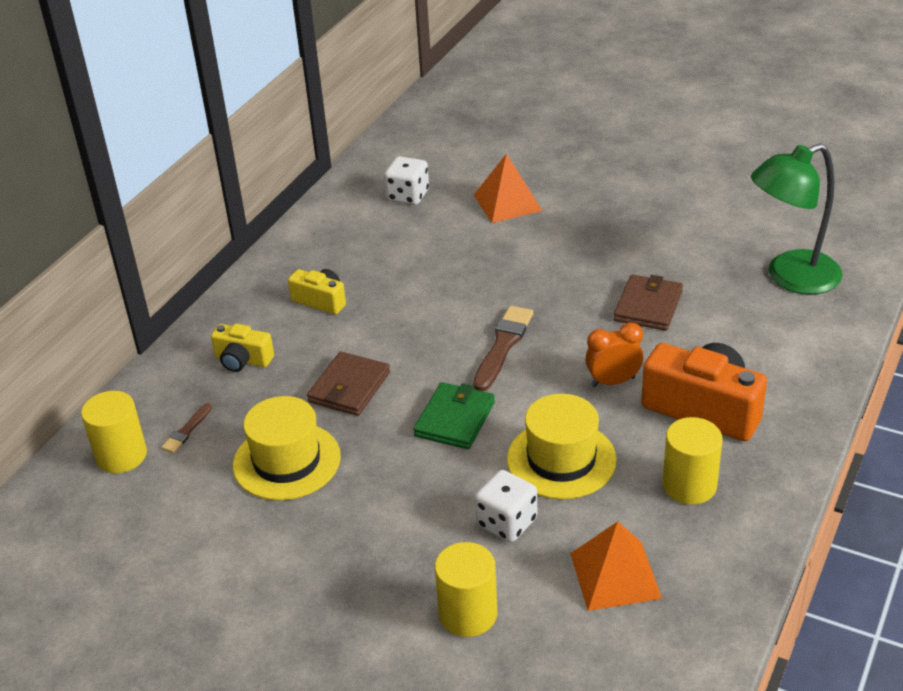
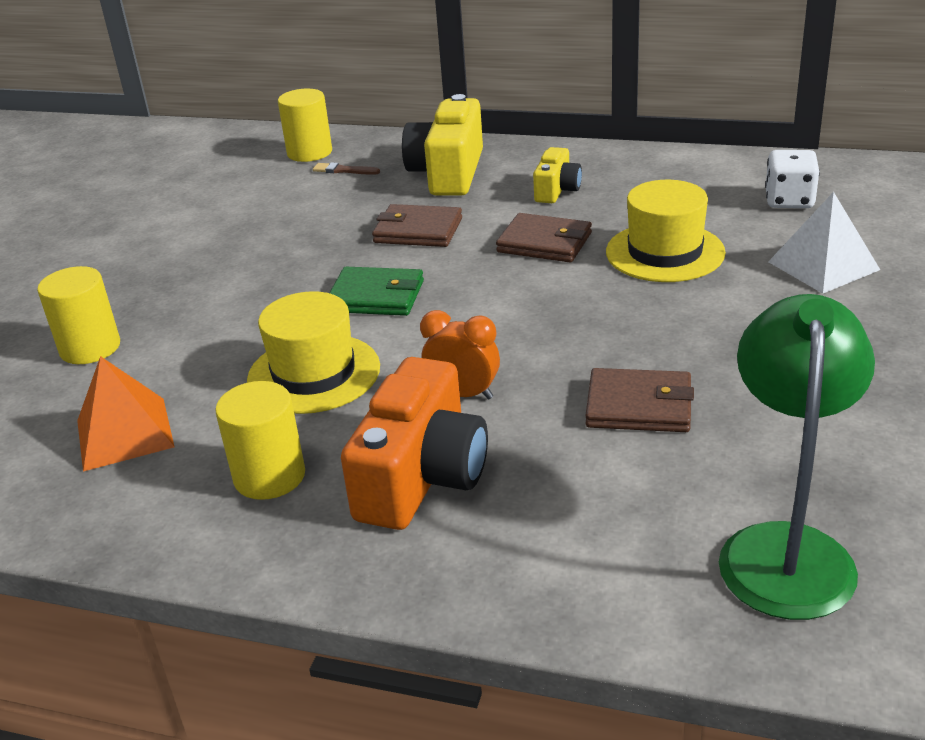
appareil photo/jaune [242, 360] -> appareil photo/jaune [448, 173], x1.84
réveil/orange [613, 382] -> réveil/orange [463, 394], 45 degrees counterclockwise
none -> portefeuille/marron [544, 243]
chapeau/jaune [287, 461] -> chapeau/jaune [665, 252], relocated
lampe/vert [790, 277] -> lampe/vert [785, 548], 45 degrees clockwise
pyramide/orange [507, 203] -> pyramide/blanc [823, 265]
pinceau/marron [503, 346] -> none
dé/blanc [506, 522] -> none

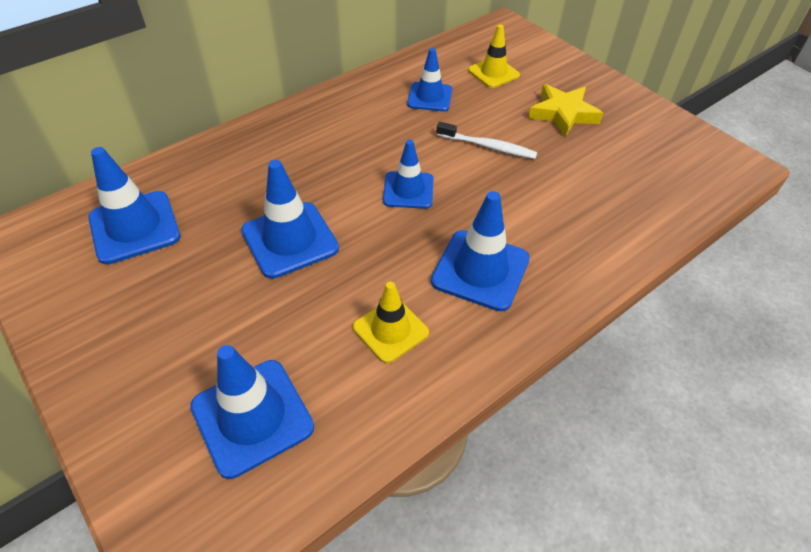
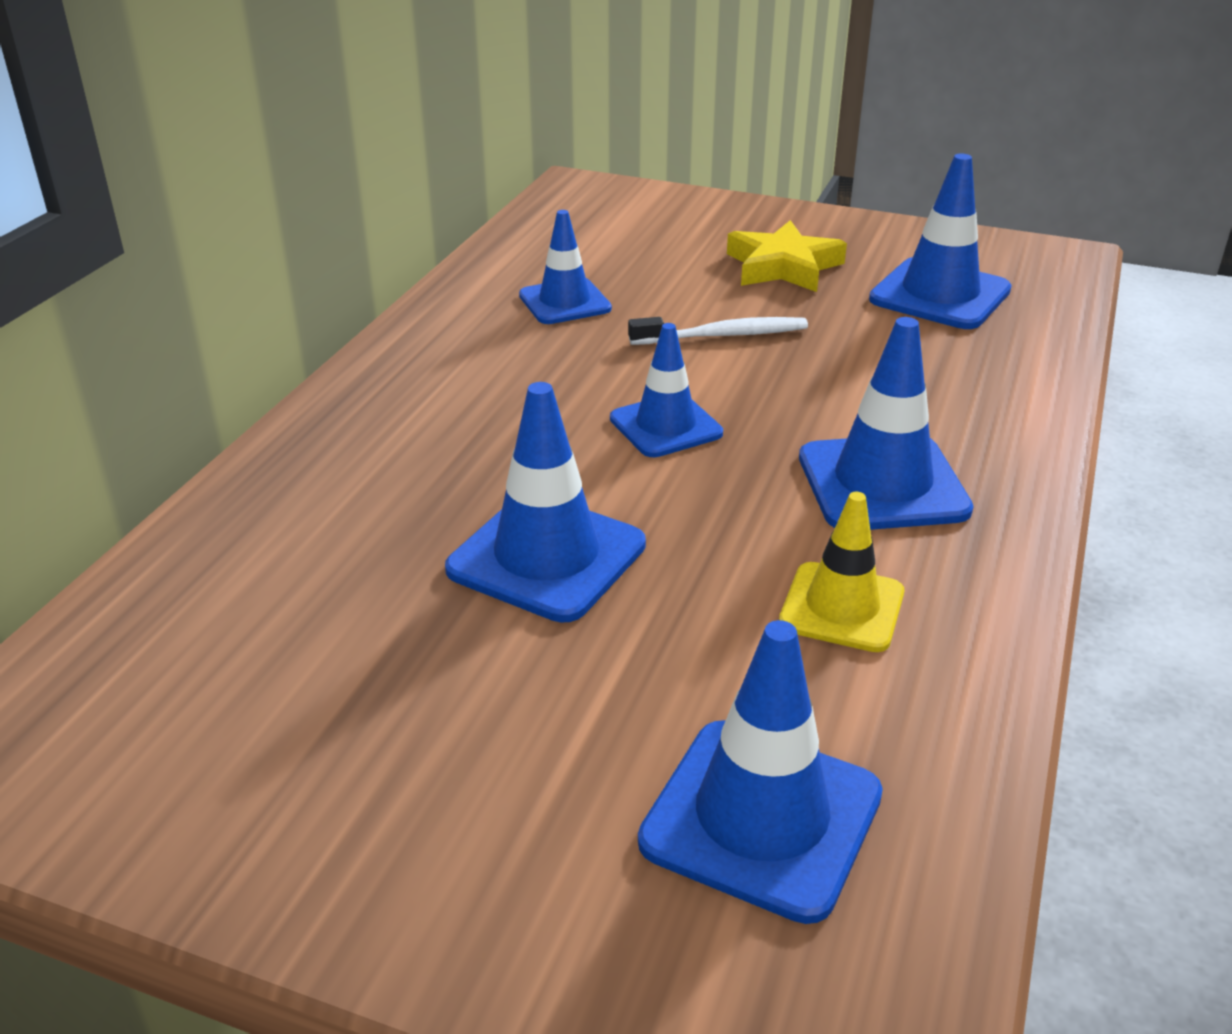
cône de chantier/bleu [134, 227] -> cône de chantier/bleu [940, 295], relocated
cône de chantier/jaune [493, 73] -> none

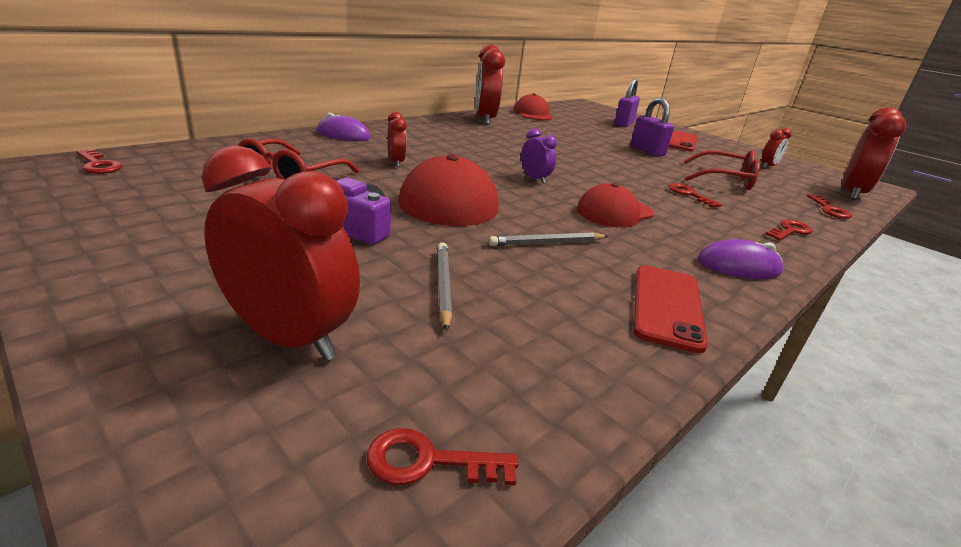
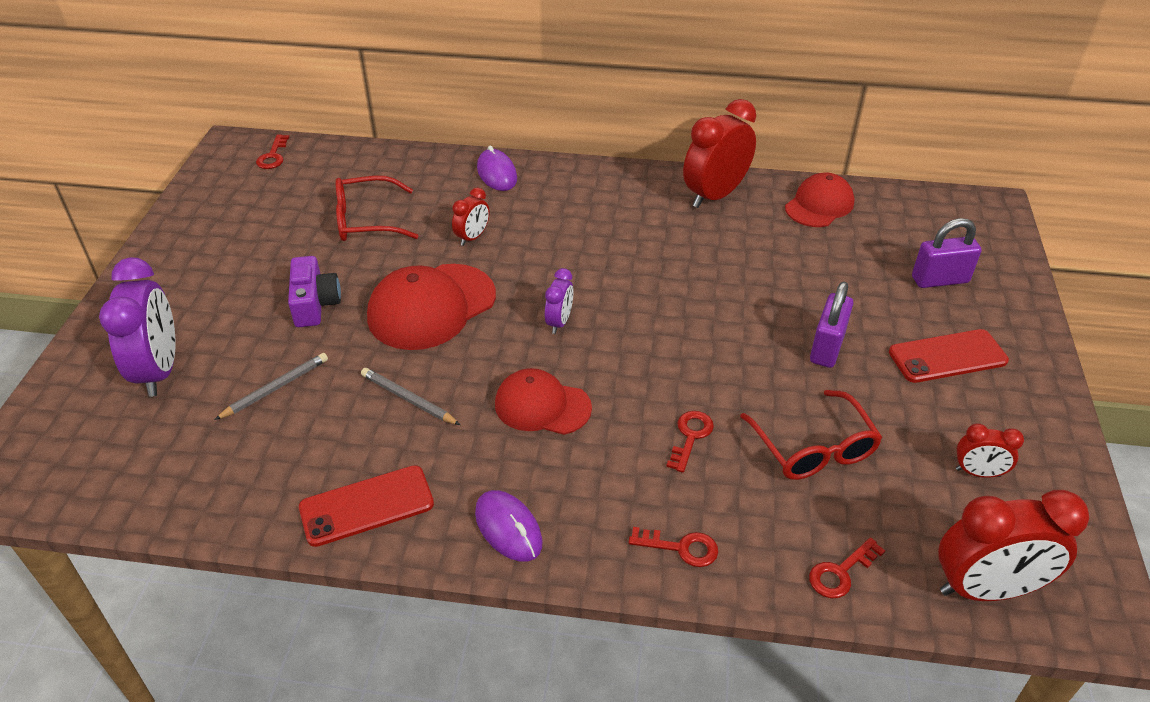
réveil/rouge [289, 337] -> réveil/violet [160, 370]
clé/rouge [429, 461] -> none

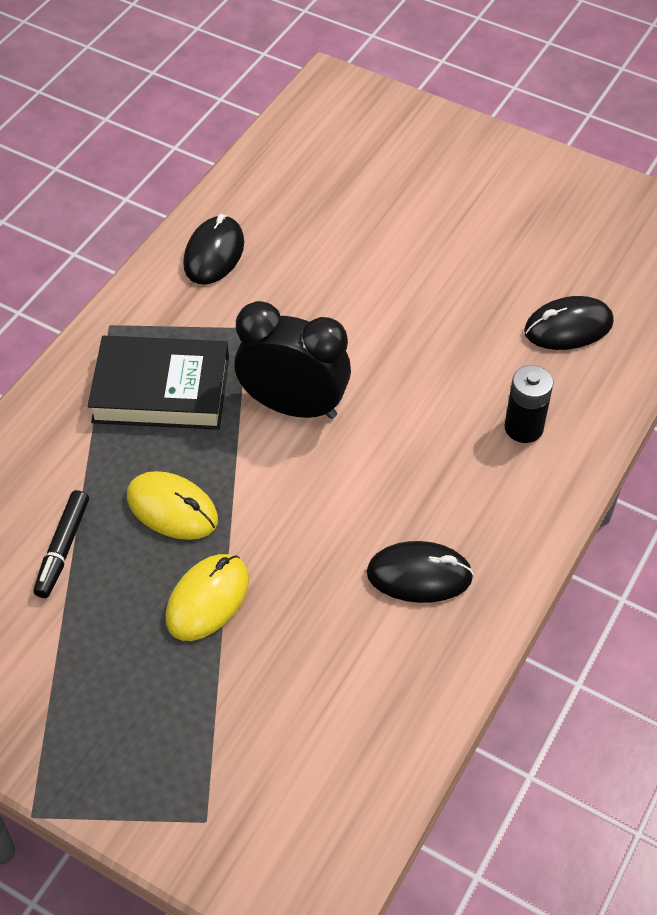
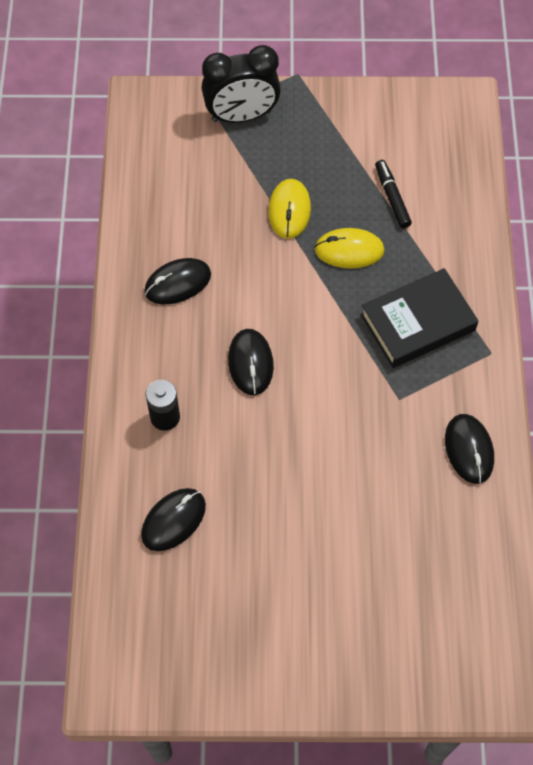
réveil/noir [293, 406] -> réveil/noir [241, 116], relocated
none -> souris/noir [251, 363]

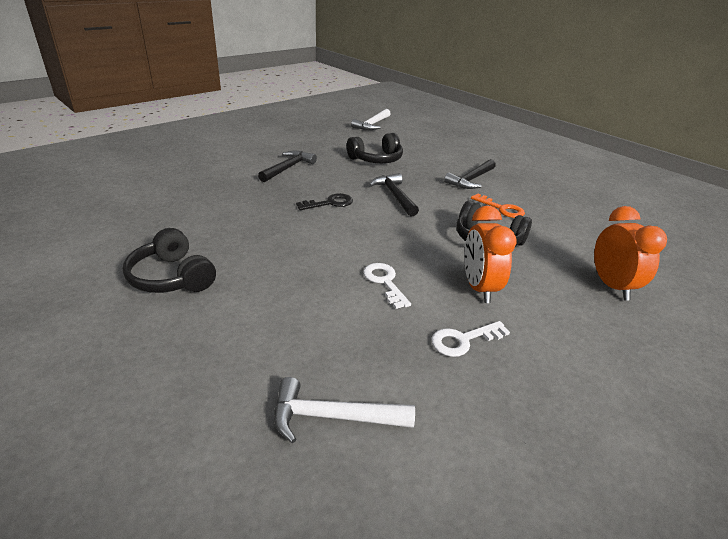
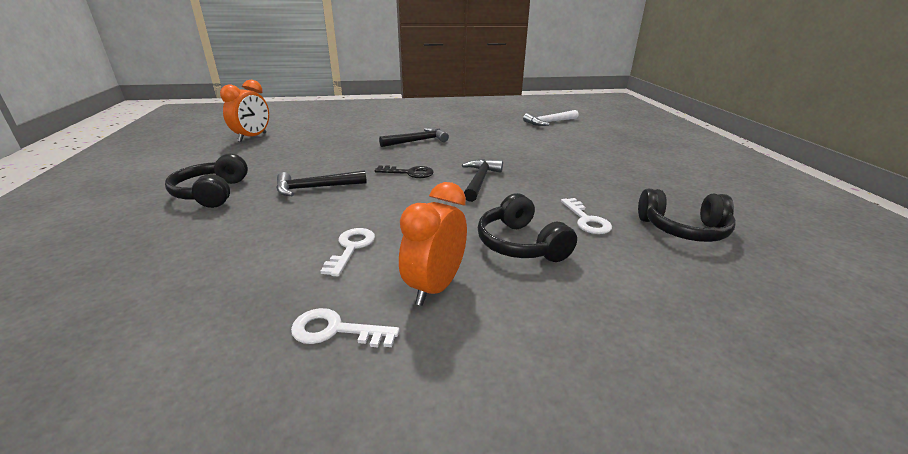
réveil/orange [611, 286] -> réveil/orange [252, 137], relocated
marteau/noir [471, 180] -> marteau/noir [315, 188], relocated
clé/orange [501, 208] -> clé/blanc [586, 220]
casque audio/noir [376, 159] -> casque audio/noir [683, 229], relocated
marteau/blanc [332, 417] -> none

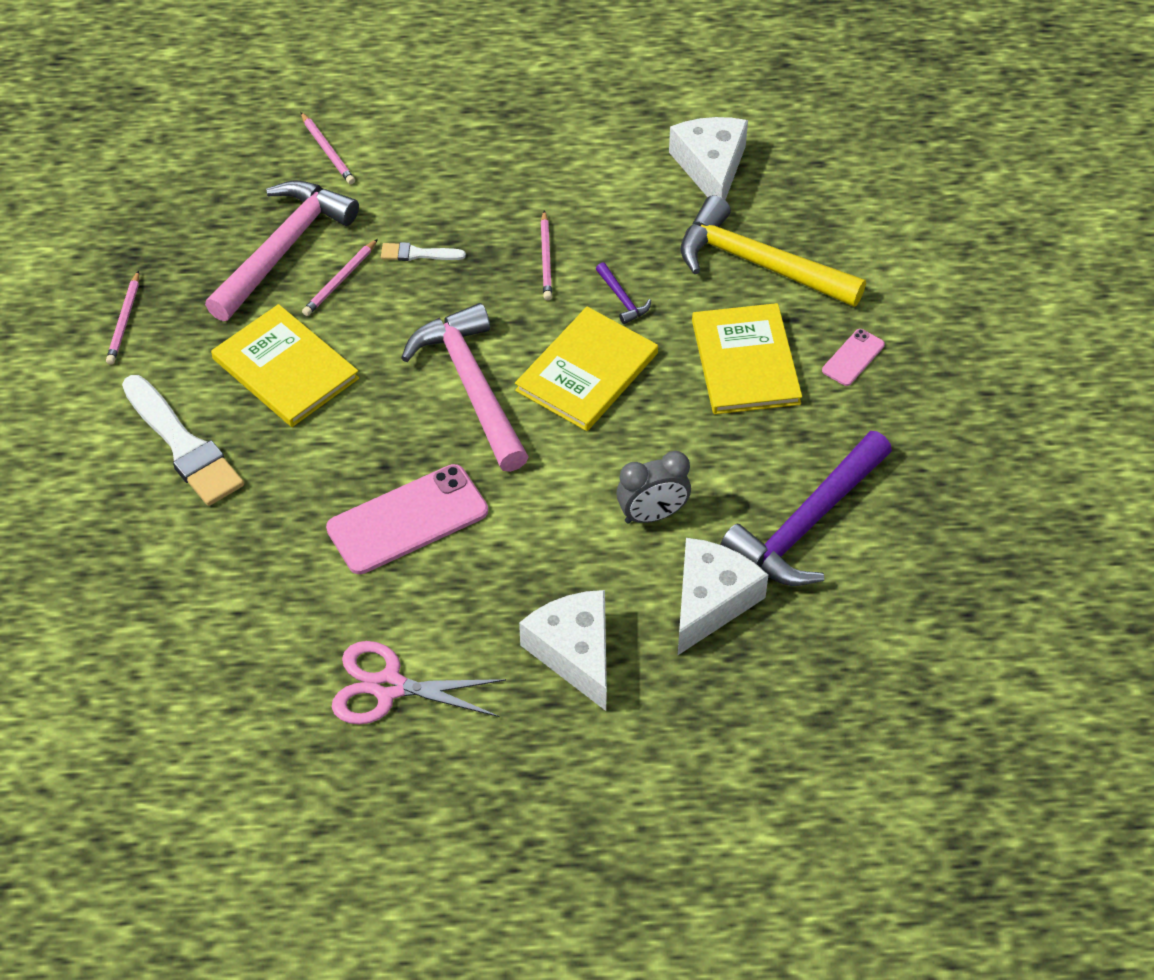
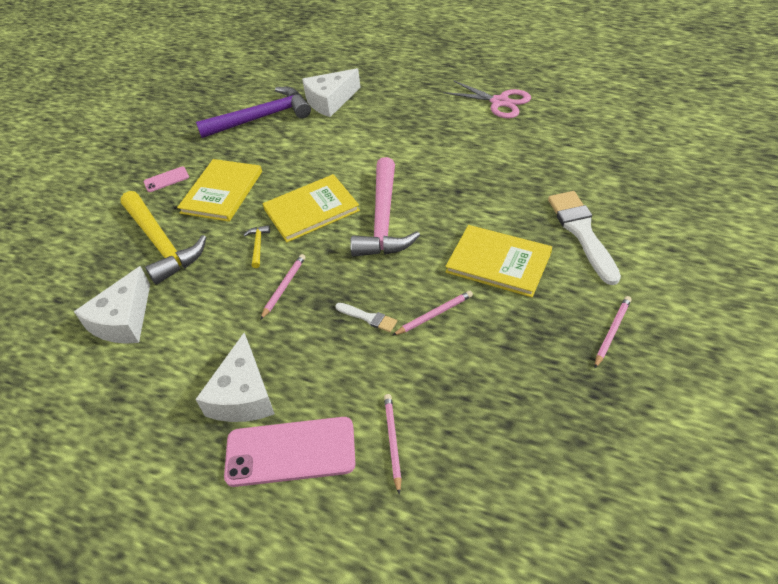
fromage/blanc [574, 653] -> fromage/blanc [243, 395], relocated
téléphone/rose [407, 520] -> téléphone/rose [290, 452], relocated
marteau/violet [622, 299] -> marteau/jaune [258, 246]
livre/jaune [285, 369] -> livre/jaune [498, 262], 45 degrees counterclockwise
marteau/rose [283, 249] -> none
réveil/gris [652, 515] -> none

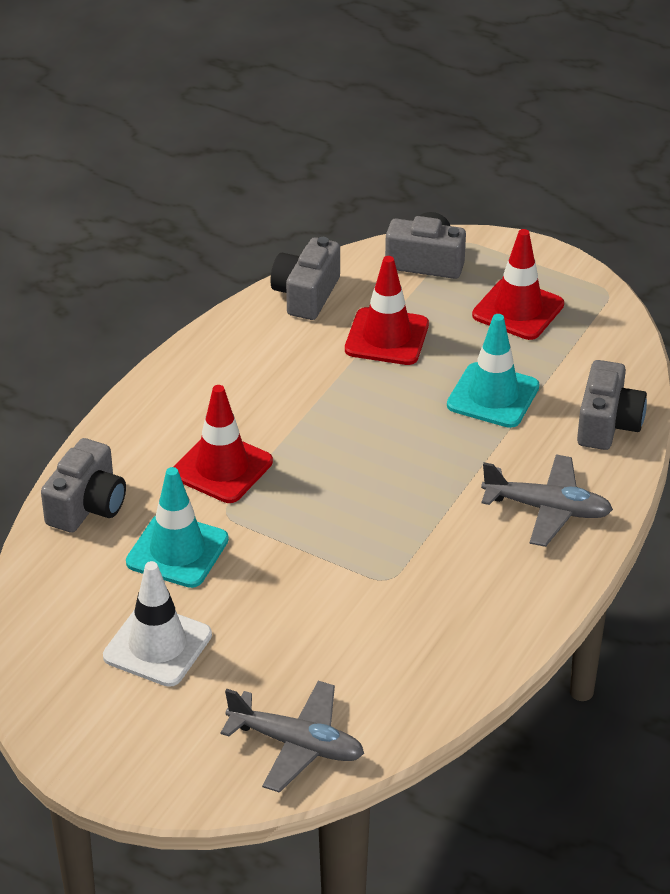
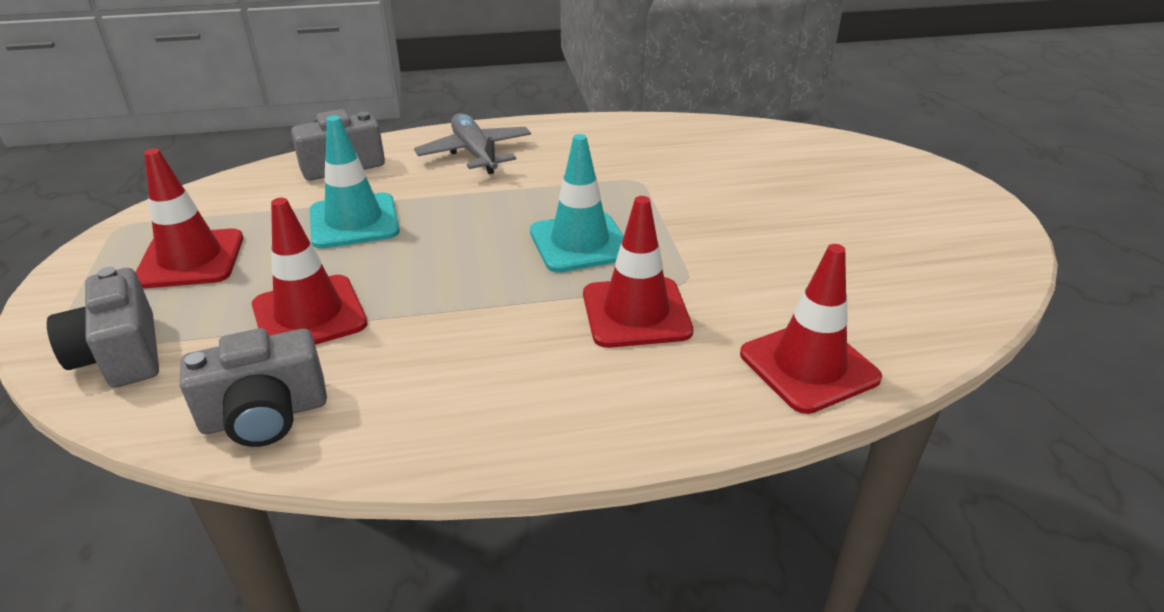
cône de chantier/turquoise [177, 551] -> cône de chantier/turquoise [580, 243], relocated
appareil photo/gris [87, 506] -> cône de chantier/rouge [808, 366]
cône de chantier/blanc [157, 646] -> none
avion/gris [296, 744] -> none

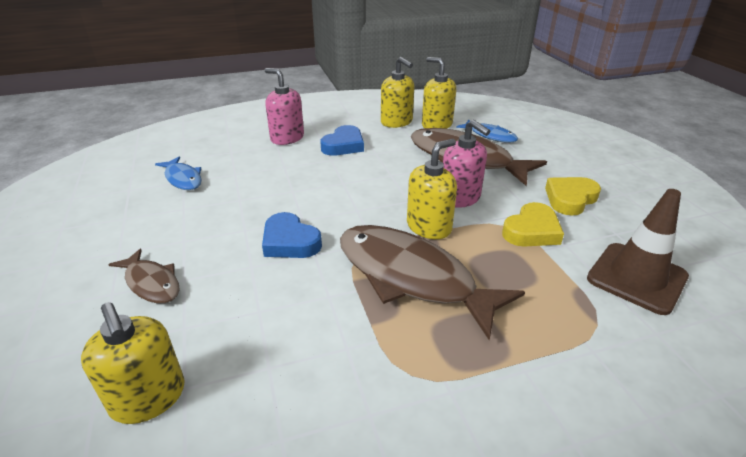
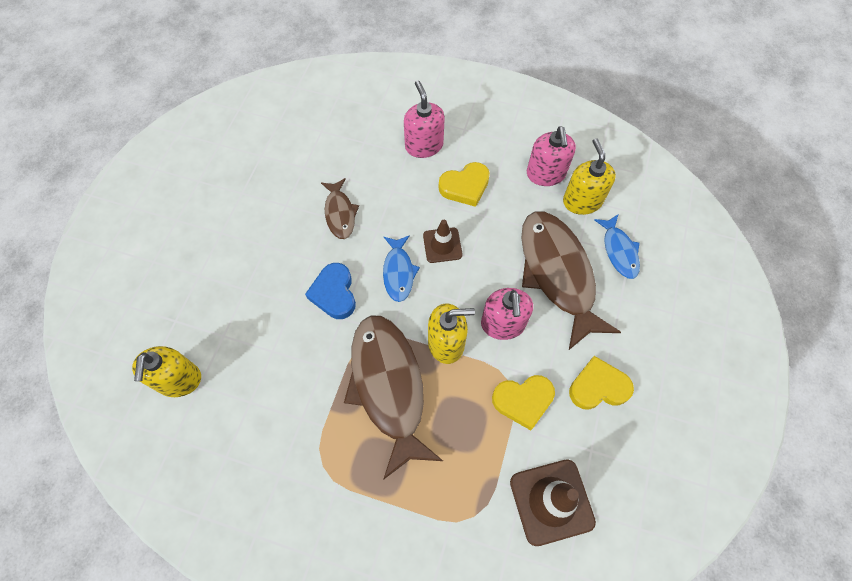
poisson/marron [151, 283] -> poisson/marron [340, 213], relocated
poisson/bleu [183, 179] -> poisson/bleu [398, 272], relocated
none -> cône de chantier/marron [442, 245]
cœur/bleu [344, 145] -> cœur/jaune [465, 187]
distributeur de savon/jaune [396, 122] -> distributeur de savon/rose [545, 174]

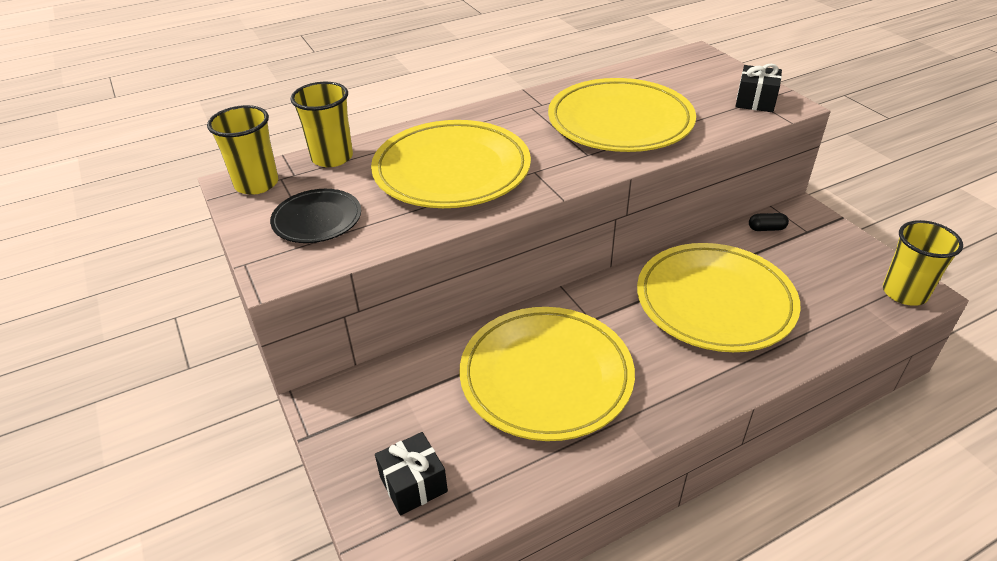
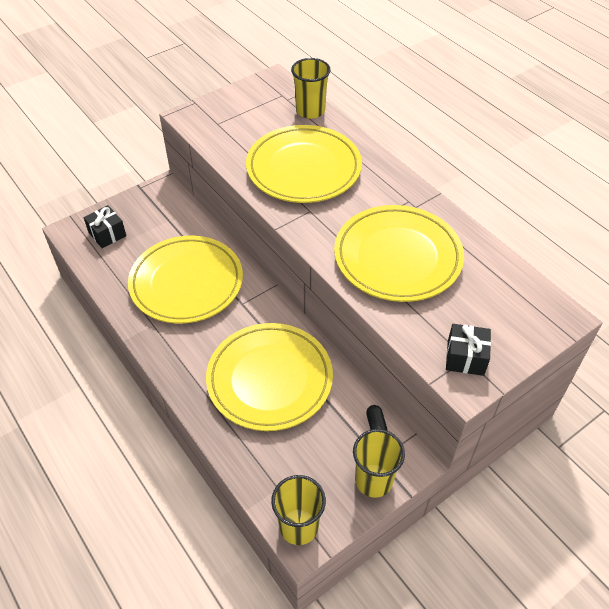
gobelet/jaune [256, 184] -> gobelet/jaune [373, 480], relocated
assiette/noir [317, 220] -> none

